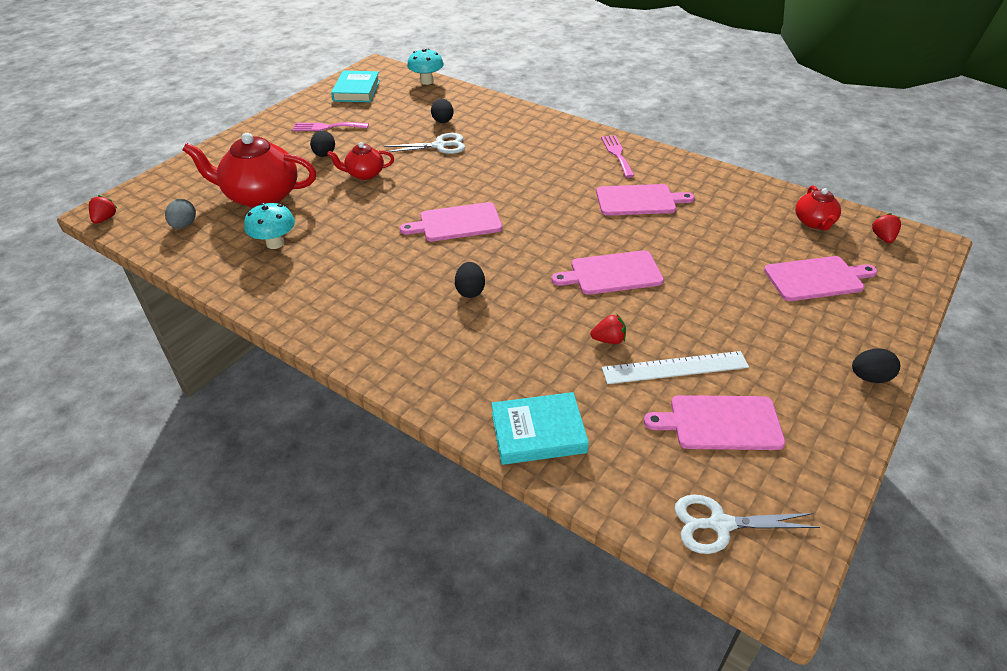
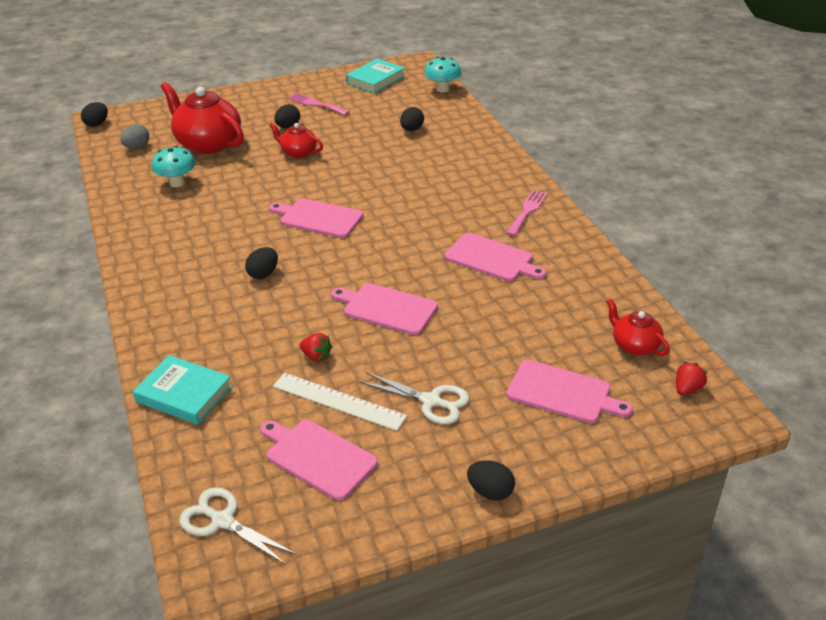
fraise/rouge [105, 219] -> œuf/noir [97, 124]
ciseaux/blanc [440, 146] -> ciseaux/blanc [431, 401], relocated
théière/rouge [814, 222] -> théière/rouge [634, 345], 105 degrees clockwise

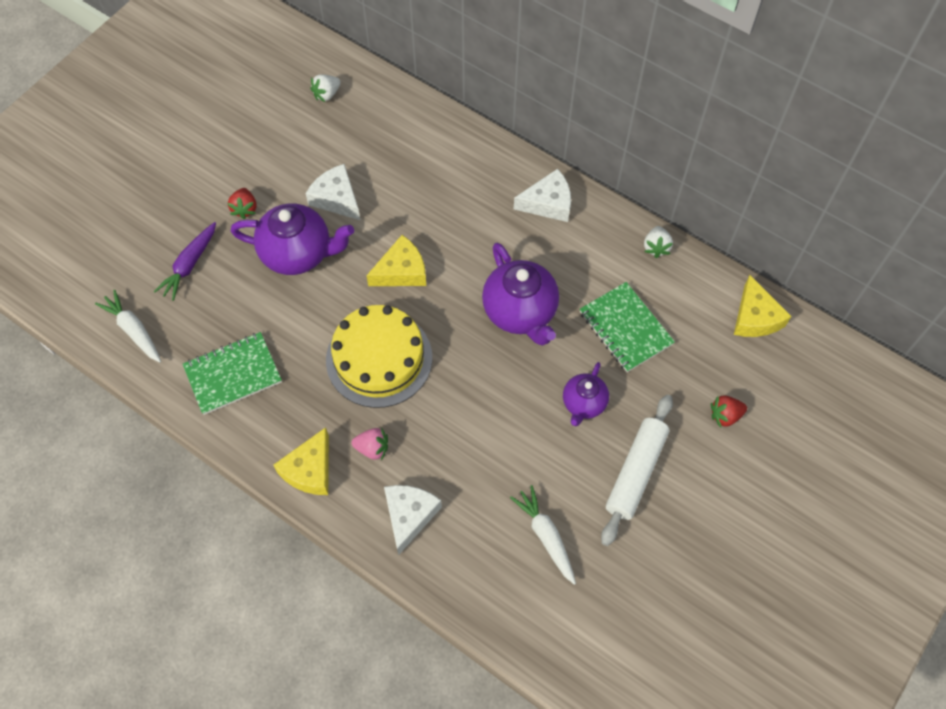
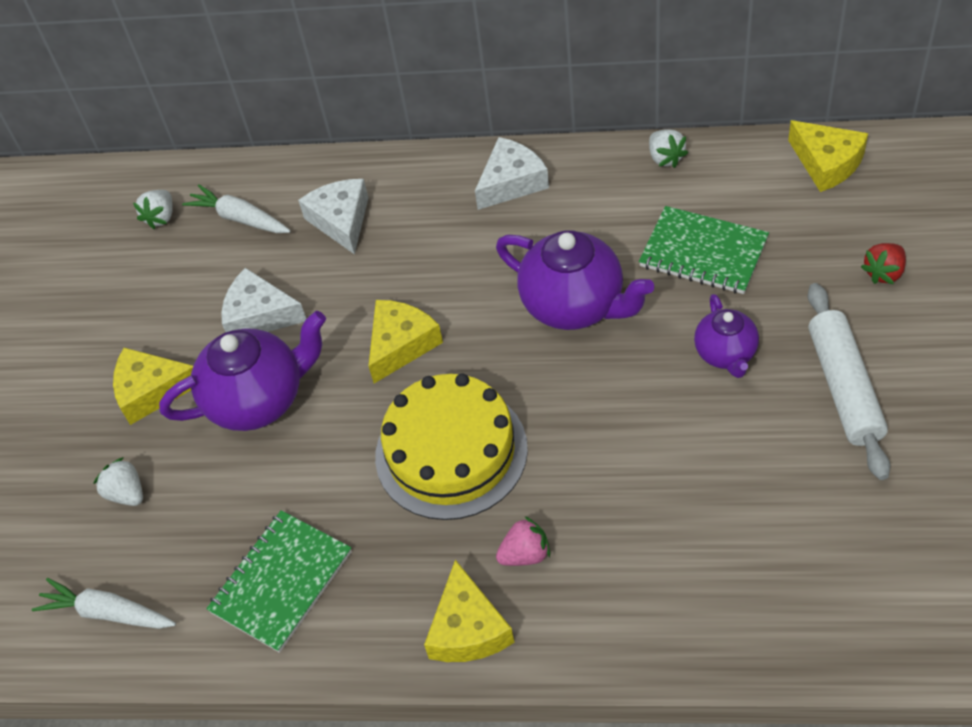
carotte/violet [189, 265] -> fraise/blanc [127, 493]
fraise/rouge [245, 209] -> fromage/jaune [152, 391]
carotte/blanc [546, 536] -> carotte/blanc [239, 218], relocated
fromage/blanc [409, 516] -> fromage/blanc [341, 221], relocated

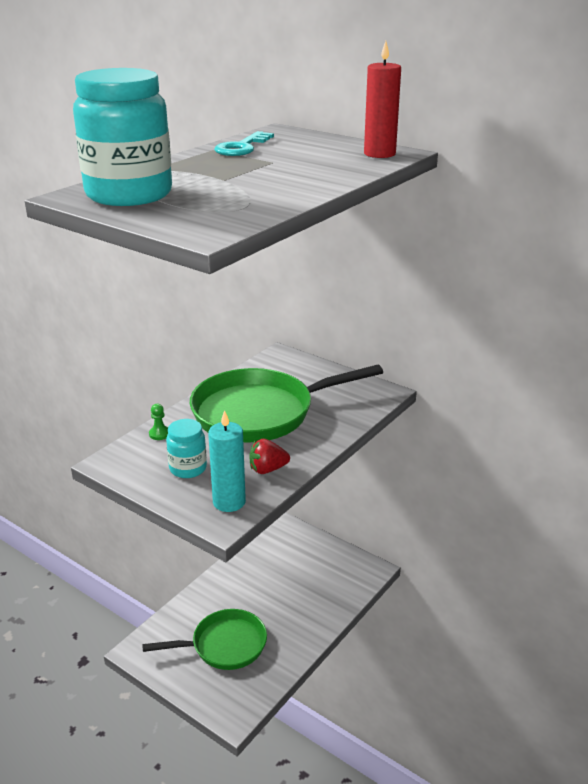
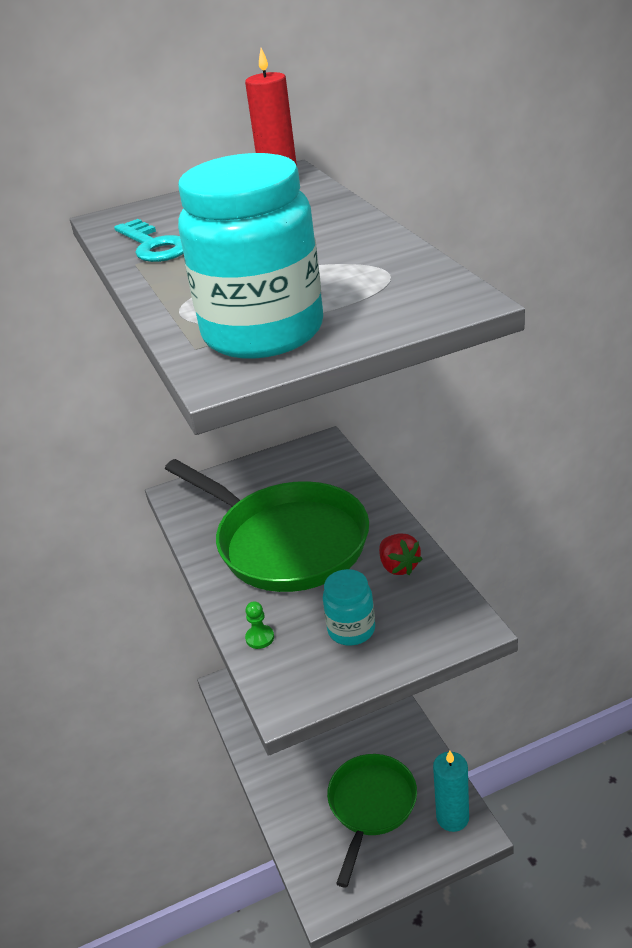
poêle/vert [261, 412] -> poêle/vert [285, 542], 60 degrees counterclockwise
fraise/rouge [267, 469] -> fraise/rouge [399, 566], 45 degrees counterclockwise
bougie/turquoise [229, 502] -> bougie/turquoise [452, 817], relocated

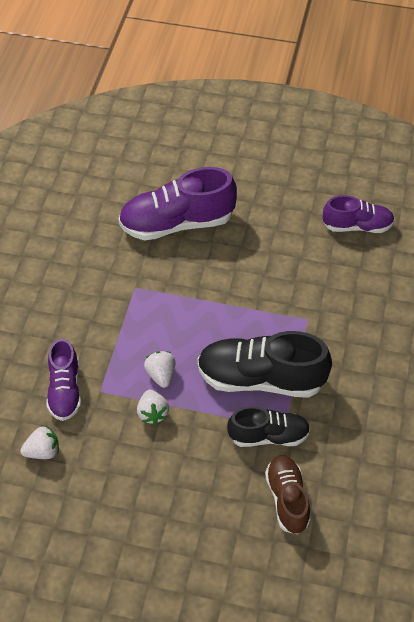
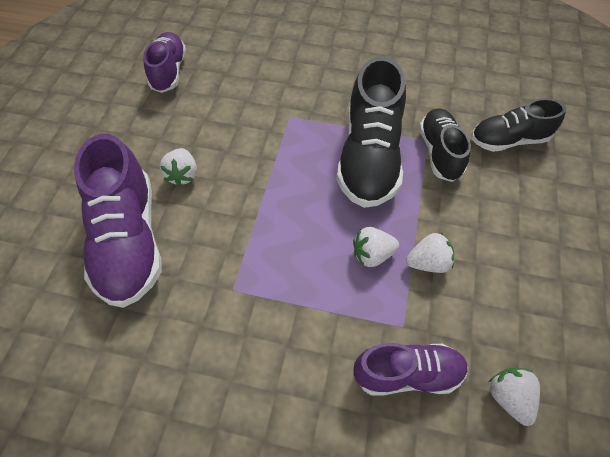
none -> fraise/blanc [182, 175]
chaussure/marron [287, 499] -> chaussure/noir [508, 140]

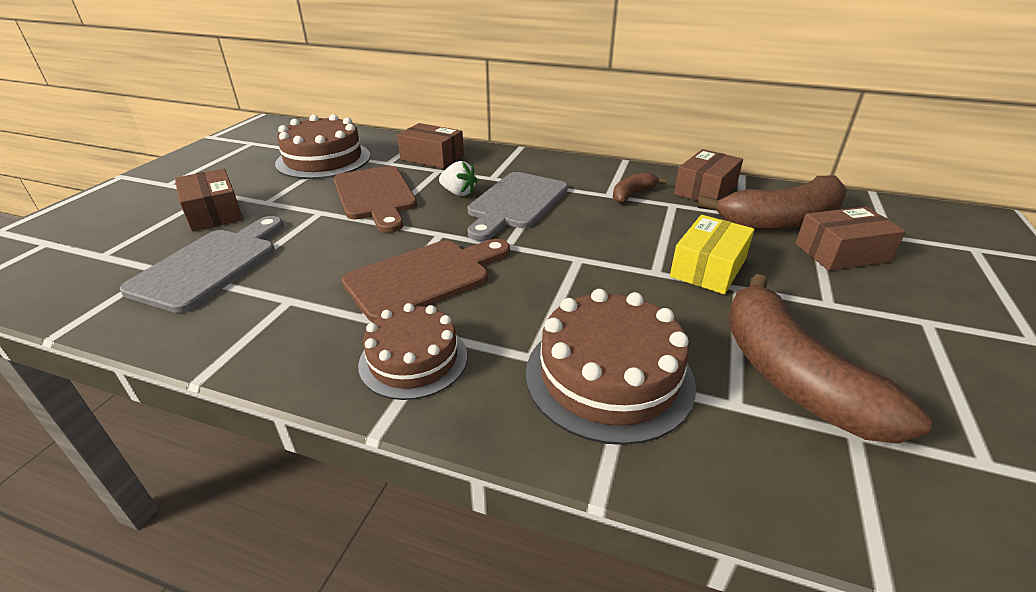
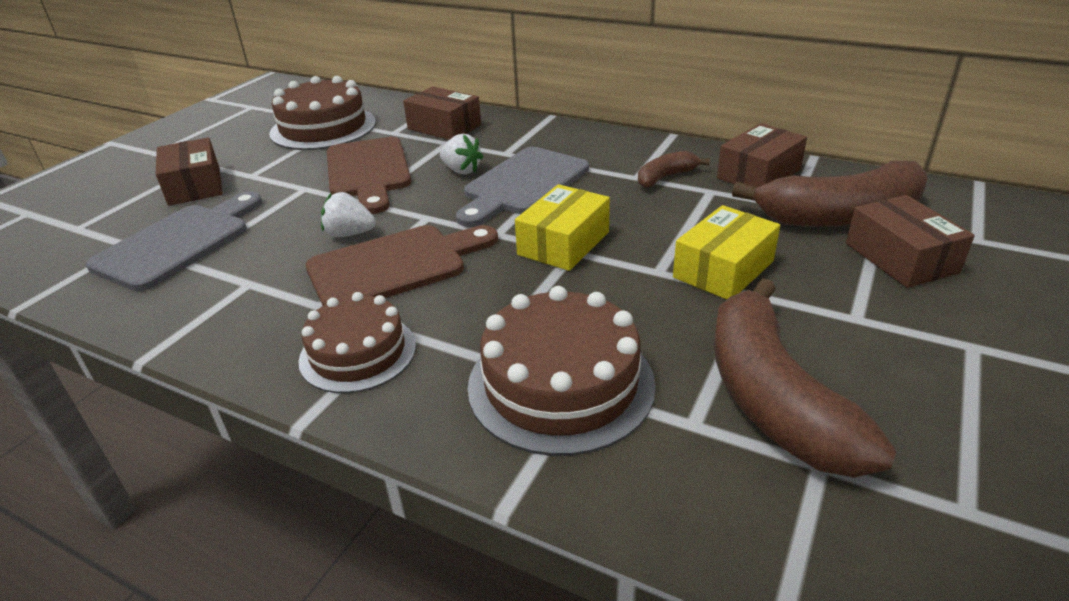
none -> fraise/blanc [349, 234]
none -> boîte/jaune [564, 243]
boîte/marron [841, 253] -> boîte/marron [900, 258], 75 degrees clockwise

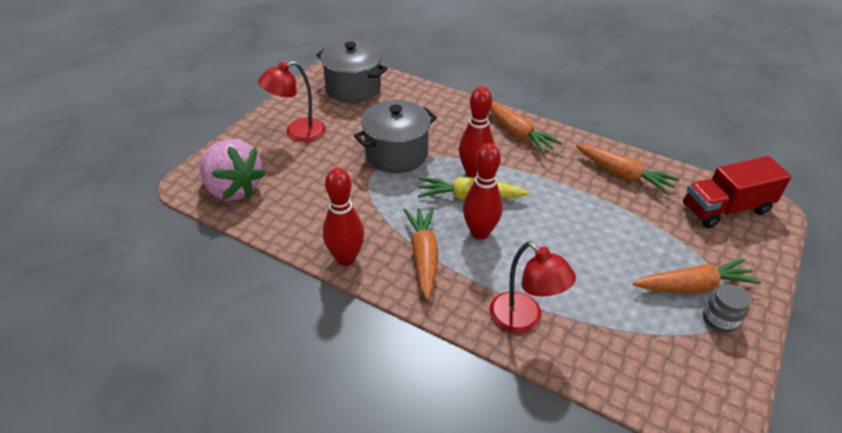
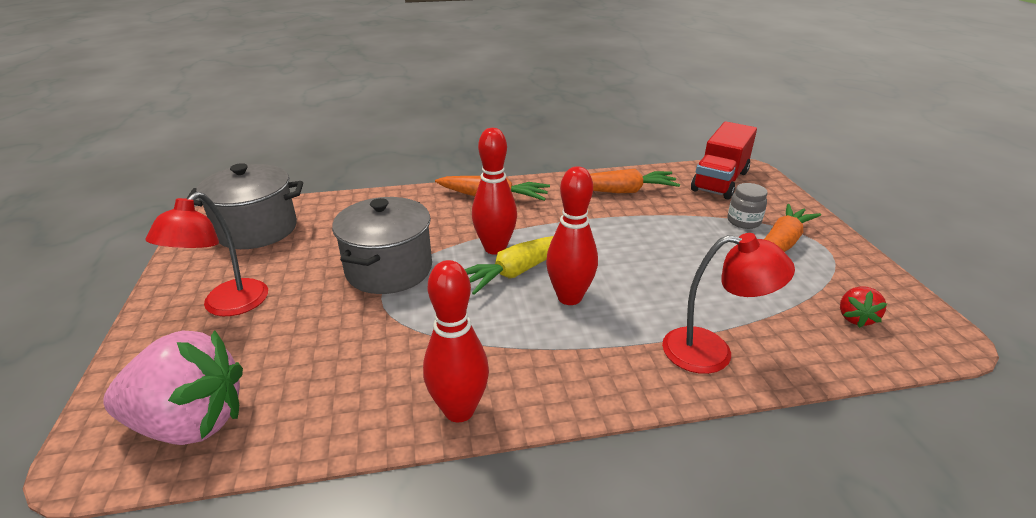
bocal/gris [719, 320] -> bocal/gris [743, 221], relocated
none -> fraise/rouge [855, 318]
carotte/orange [424, 256] -> none

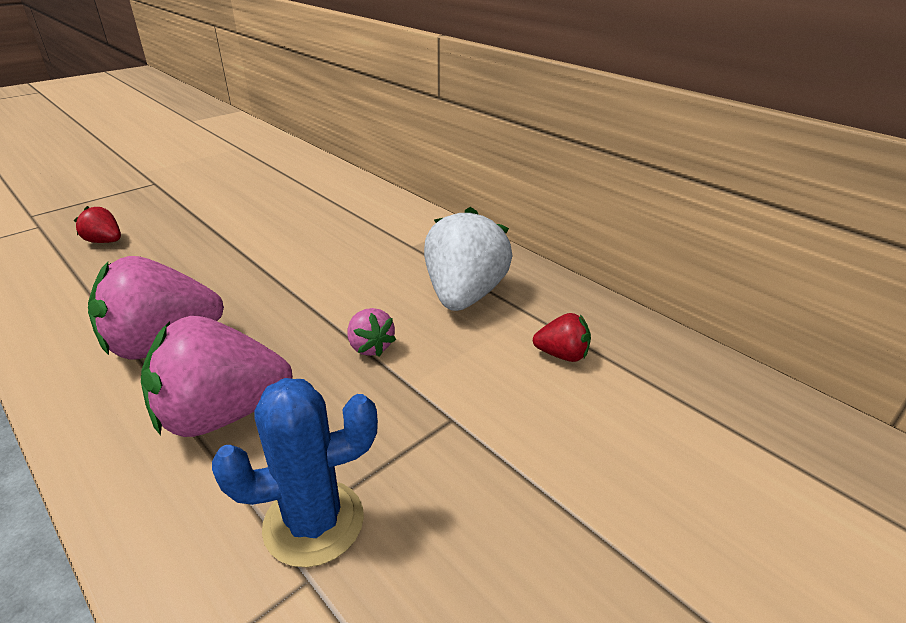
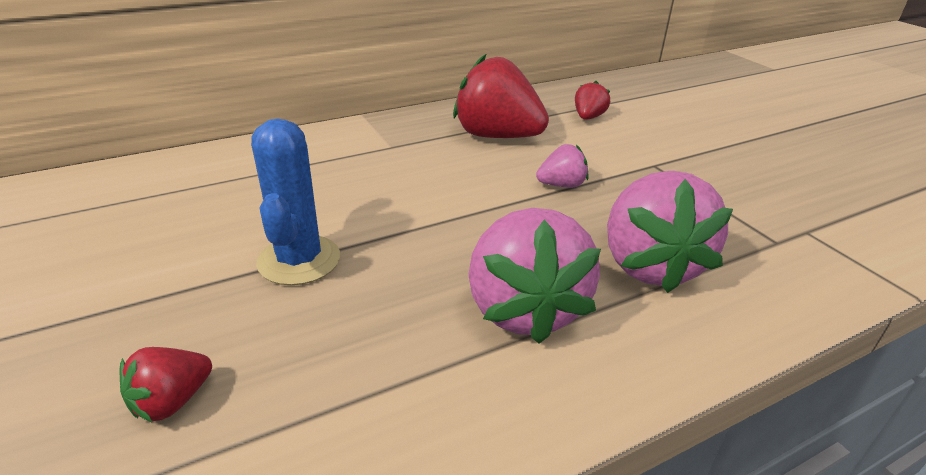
cactus/bleu [314, 522] -> cactus/bleu [299, 260], relocated
fraise/blanc [464, 295] -> fraise/rouge [497, 136]

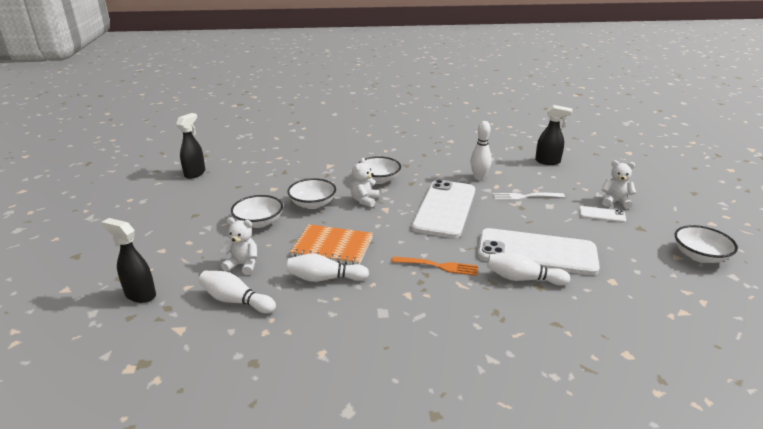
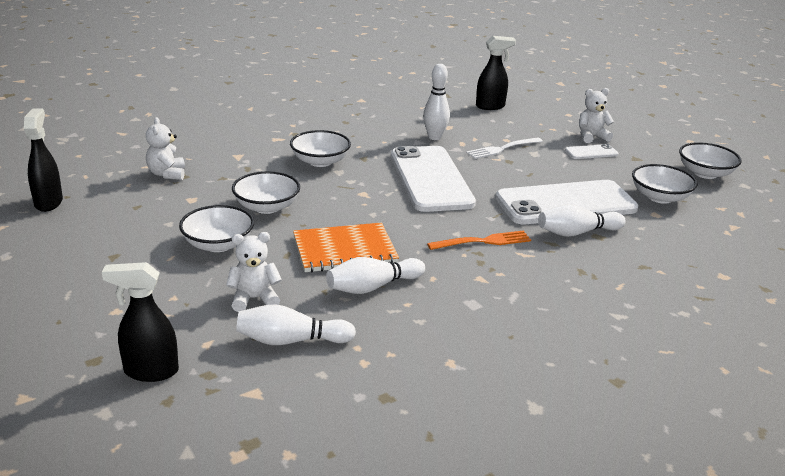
ours en peluche/blanc [364, 200] -> ours en peluche/blanc [167, 174], relocated
none -> bol/blanc [659, 197]

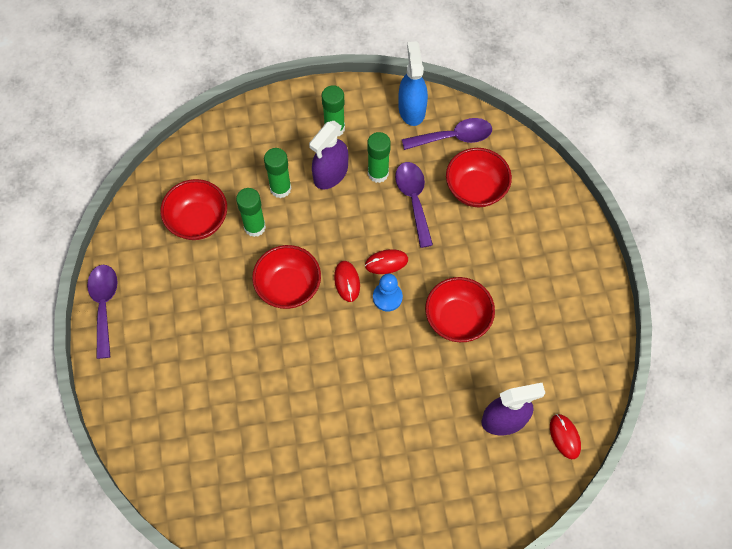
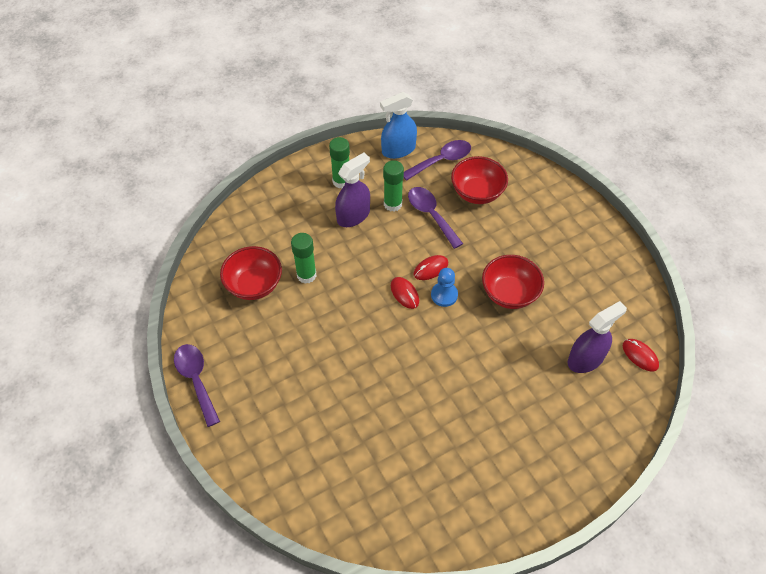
vaporisateur/violet [330, 174] -> vaporisateur/violet [353, 216], 150 degrees counterclockwise
vaporisateur/bleu [411, 109] -> vaporisateur/bleu [398, 150], 90 degrees counterclockwise
bol/rouge [288, 287] -> none
bâton de colle/vert [280, 188] -> none

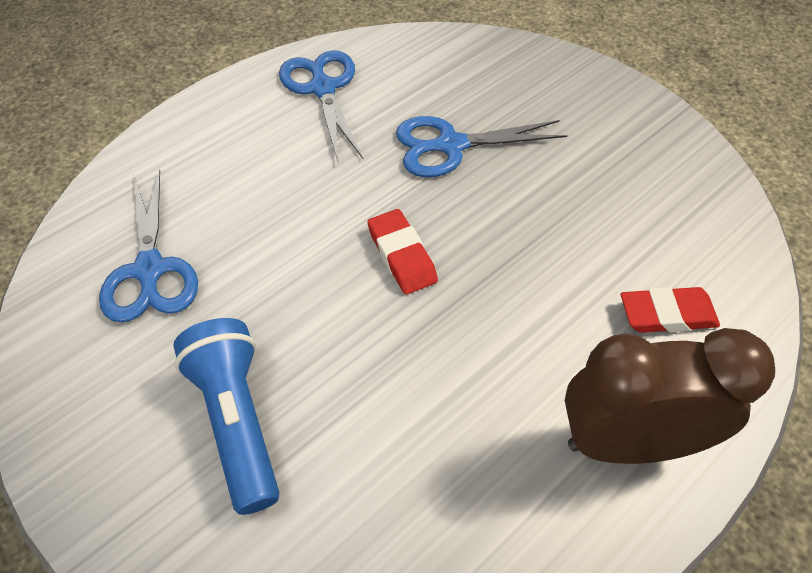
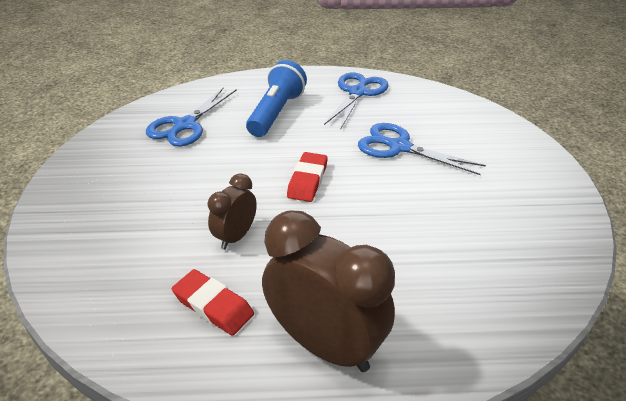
gomme/rouge [667, 314] -> gomme/rouge [213, 305], relocated
none -> réveil/marron [235, 236]
lampe de poche/bleu [237, 420] -> lampe de poche/bleu [276, 113], relocated

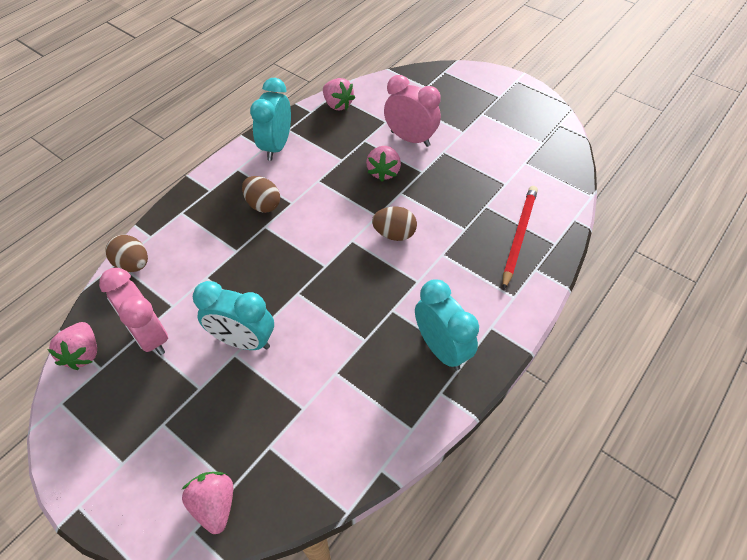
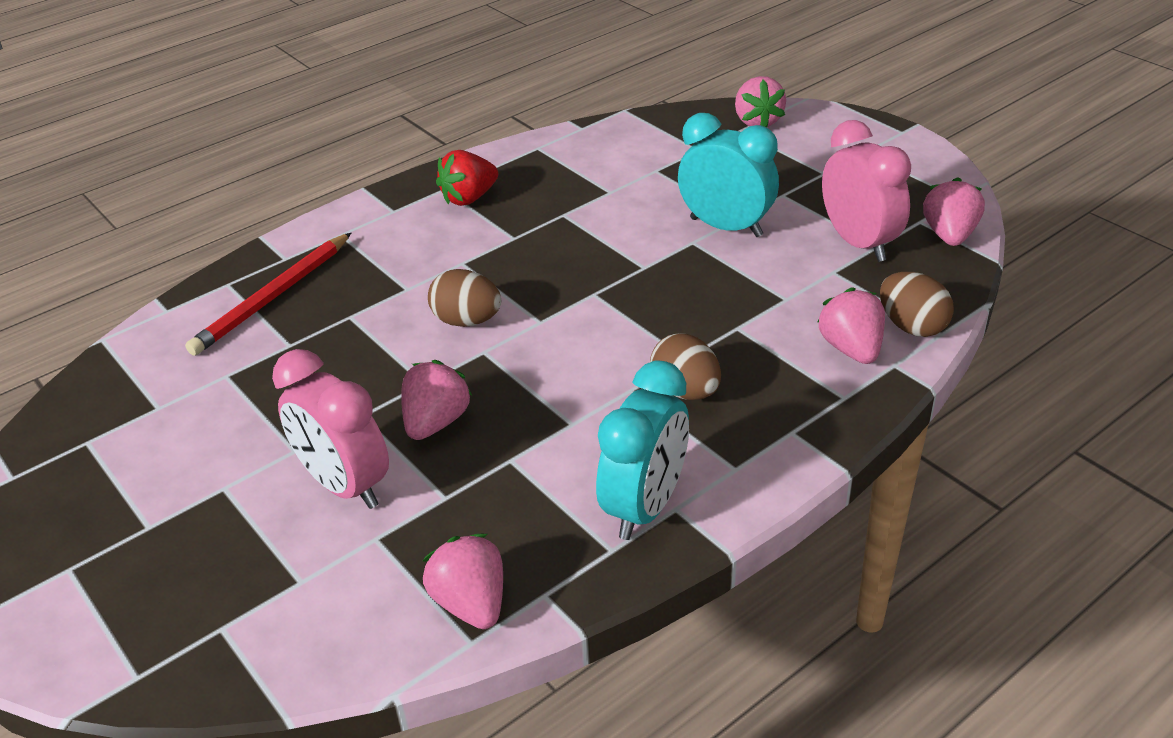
réveil/turquoise [441, 348] -> fraise/rouge [469, 198]
none -> fraise/rose [851, 349]

